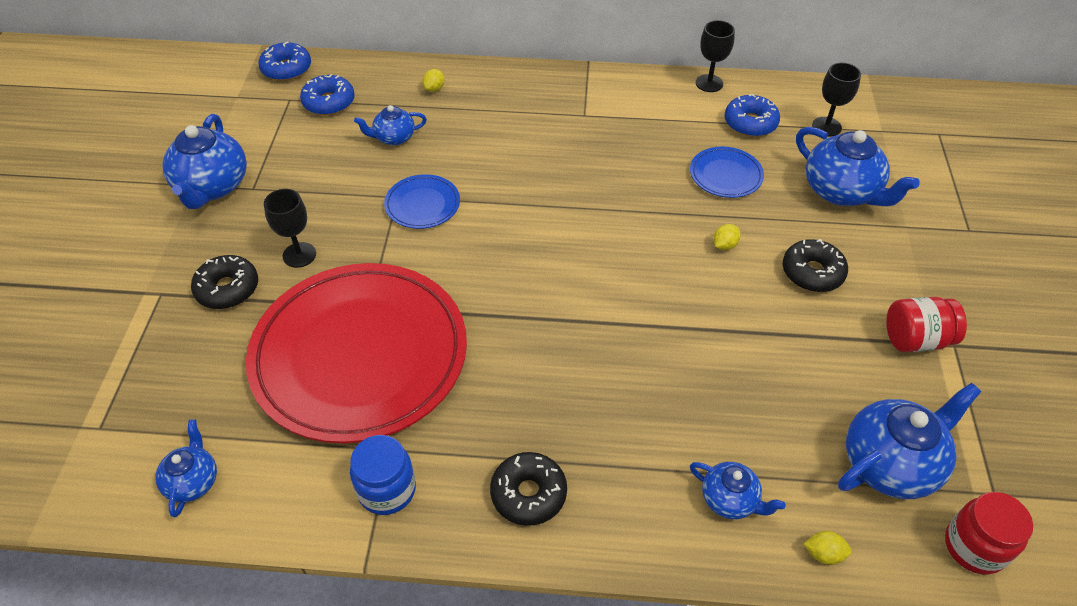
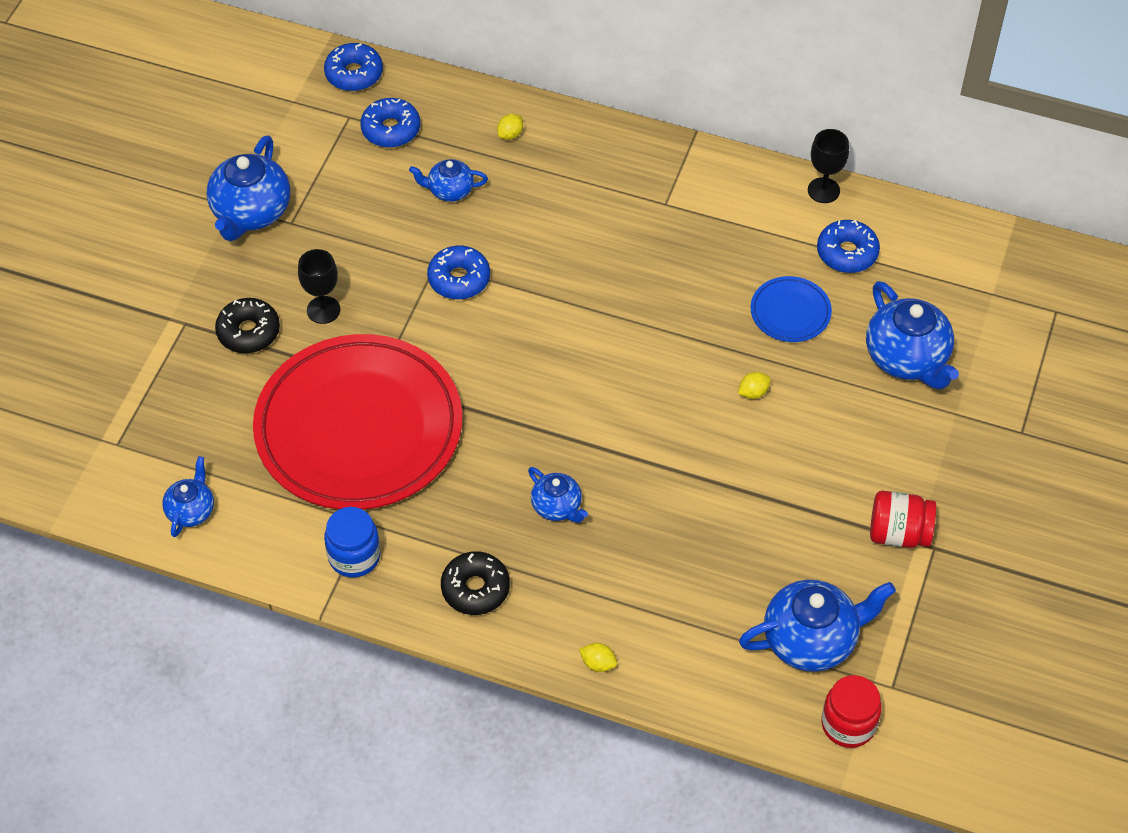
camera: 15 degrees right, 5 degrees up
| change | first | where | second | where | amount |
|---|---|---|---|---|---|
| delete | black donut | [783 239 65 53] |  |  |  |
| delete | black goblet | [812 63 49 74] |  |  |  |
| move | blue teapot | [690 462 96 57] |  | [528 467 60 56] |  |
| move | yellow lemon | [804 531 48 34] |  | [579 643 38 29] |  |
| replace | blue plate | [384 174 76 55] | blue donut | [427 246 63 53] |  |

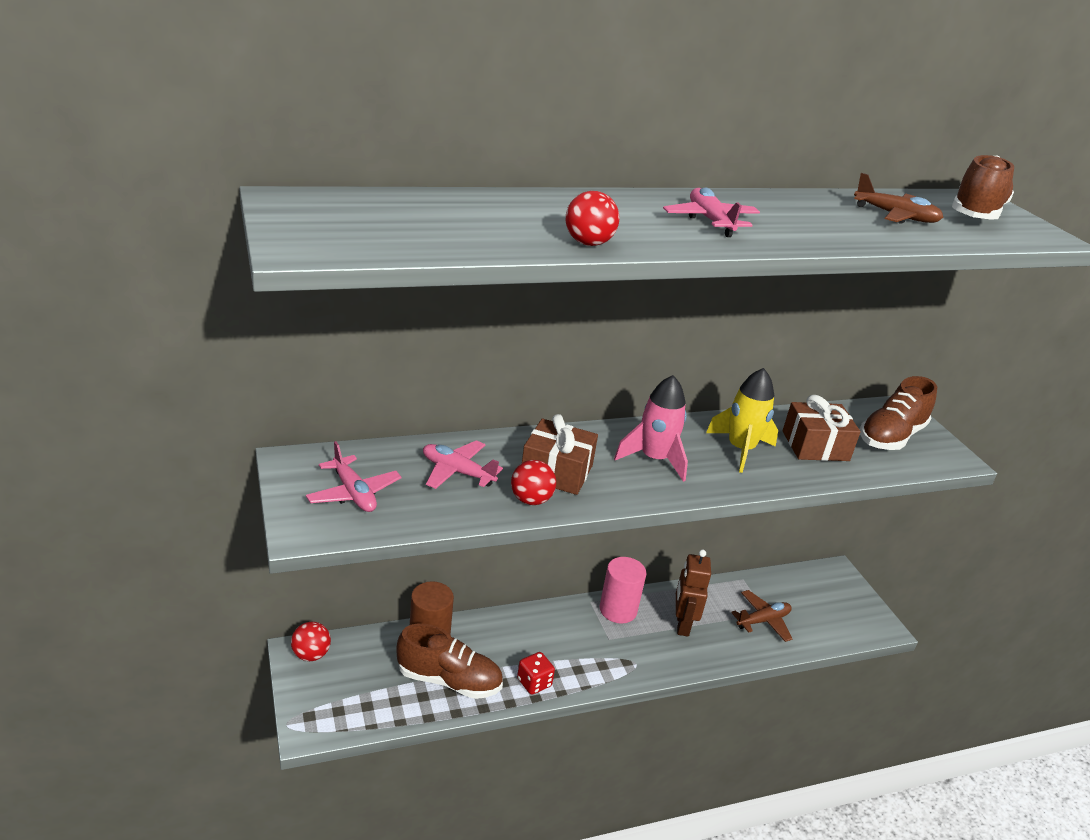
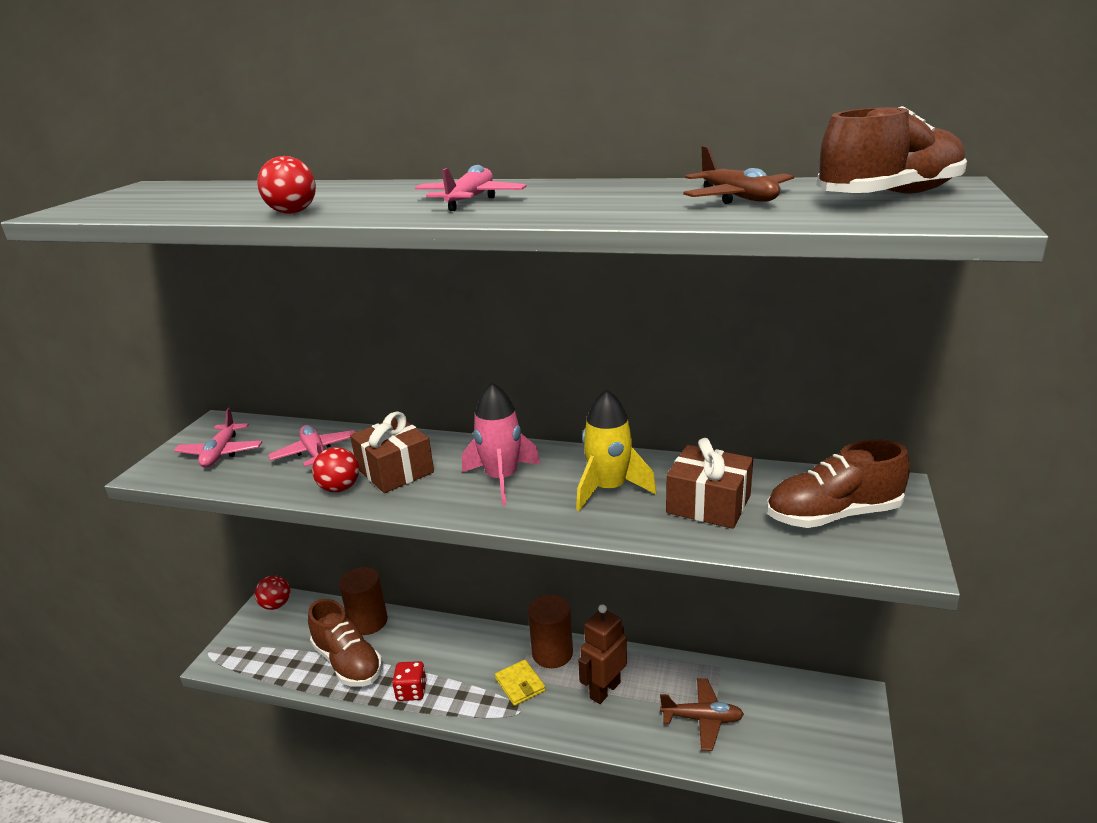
camera: 40 degrees right, 5 degrees down
| change | first | where | second | where | amount |
|---|---|---|---|---|---|
| insert |  |  | yellow wallet | [495 660 51 46] |  |
| recolor | pink cylinder | [600 557 46 67] | brown cylinder | [528 595 45 73] |  |

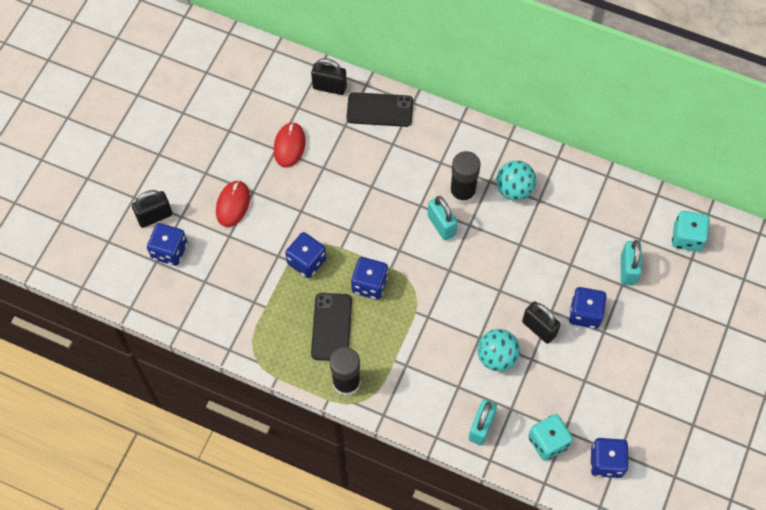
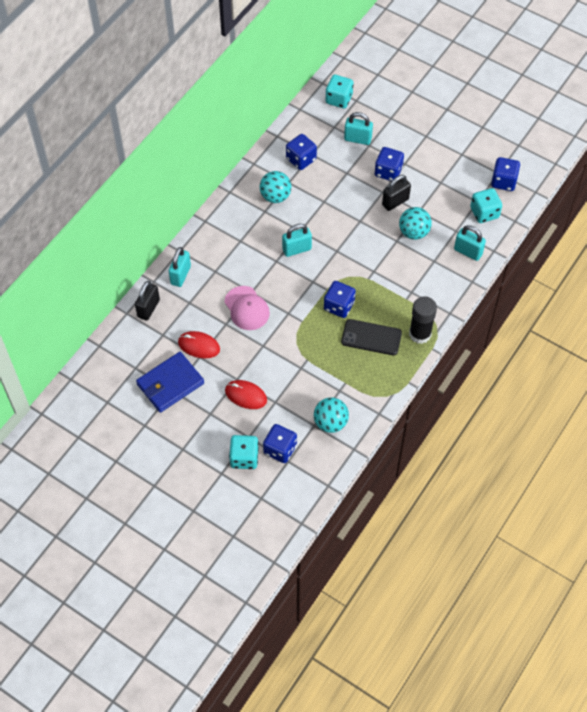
camera: 80 degrees left, 5 degrees down
| change | first | where | second | where | amount |
|---|---|---|---|---|---|
| delete | black glue stick | [450 151 31 54] |  |  |  |
| insert |  |  | blue wallet | [136 352 68 61] |  |
| insert |  |  | pink cap | [224 286 46 44] |  |
| insert |  |  | turquoise ball | [314 397 35 36] |  |
| move | blue dice | [285 232 41 46] |  | [286 134 31 36] |  |
| replace | black padlock | [132 190 40 38] | turquoise dice | [229 435 30 34] |  |
| replace | black phone | [347 92 66 35] | turquoise padlock | [169 247 22 40] |  |

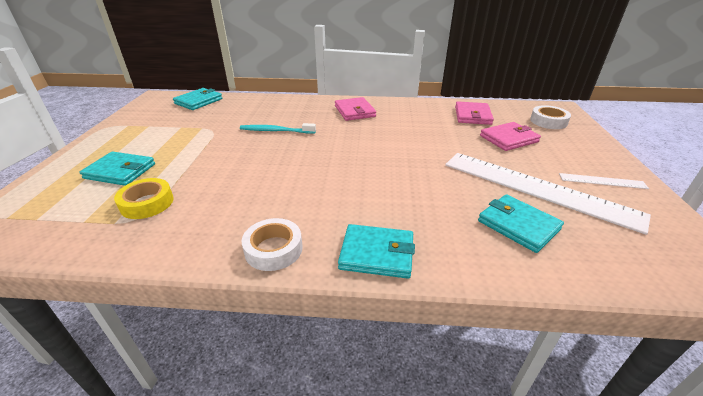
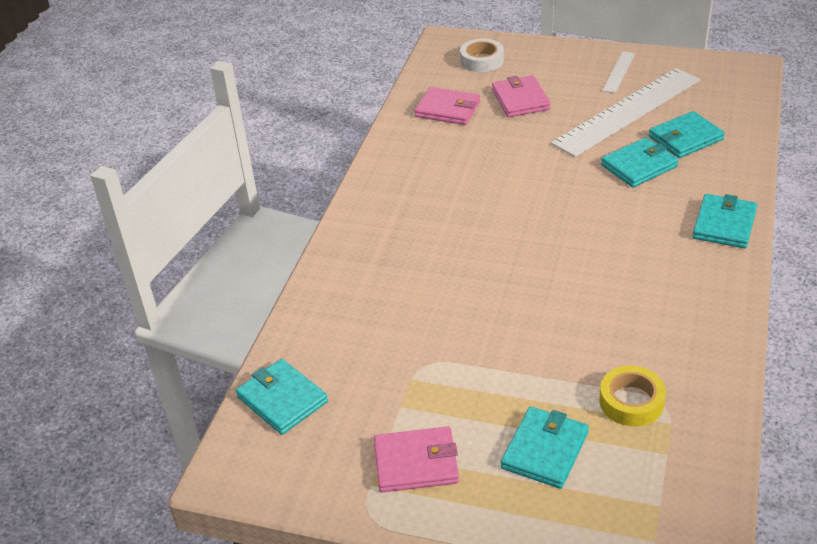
camera: 75 degrees left, 5 degrees up
| change | first | where | second | where | amount |
|---|---|---|---|---|---|
| delete | turquoise toothbrush | [240 123 76 11] |  |  |  |
| delete | white tape | [242 218 61 53] |  |  |  |
| insert |  |  | turquoise wallet | [601 137 78 50] |  |
| move | pink wallet | [335 97 41 24] |  | [374 426 85 66] |  |

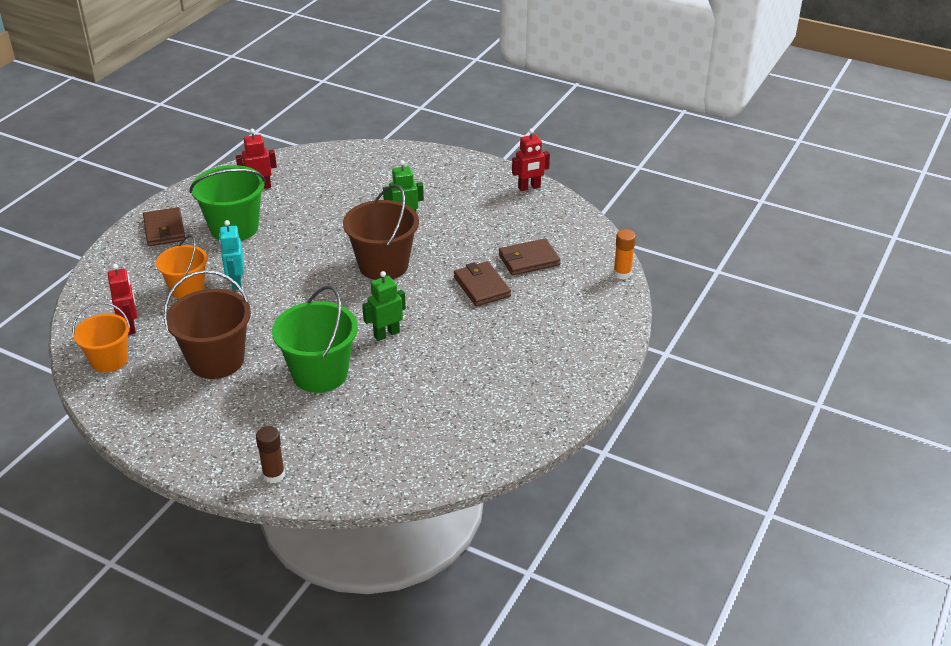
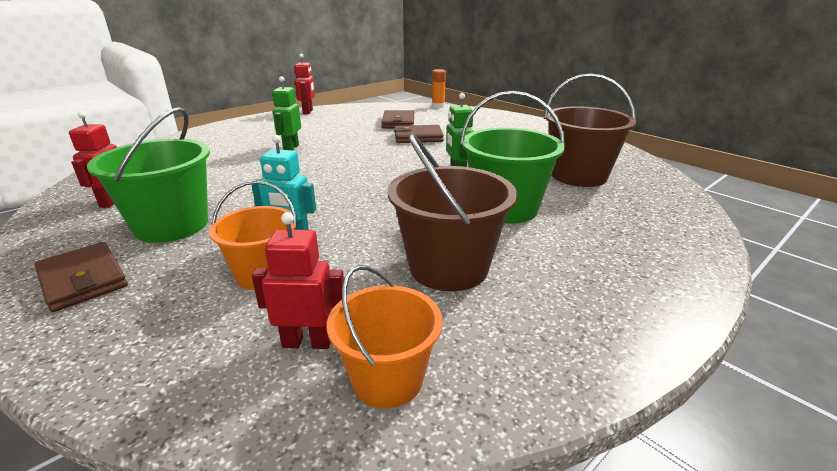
camera: 70 degrees left, 10 degrees down
| change | first | where | second | where | amount |
|---|---|---|---|---|---|
| delete | brown glue stick | [256 426 29 57] |  |  |  |
| move | brown bucket | [343 184 76 96] |  | [544 74 92 113] |  |
| rotate | brown wallet | [143 207 42 39] |  | [34 242 94 70] | 45 degrees clockwise |

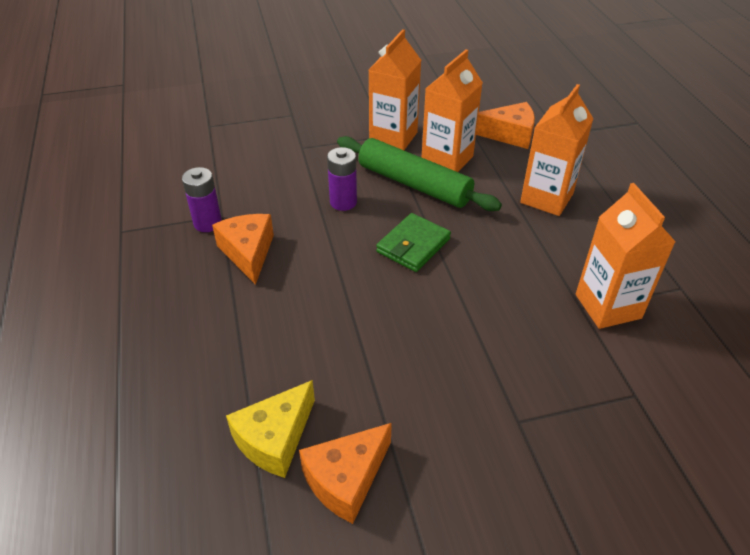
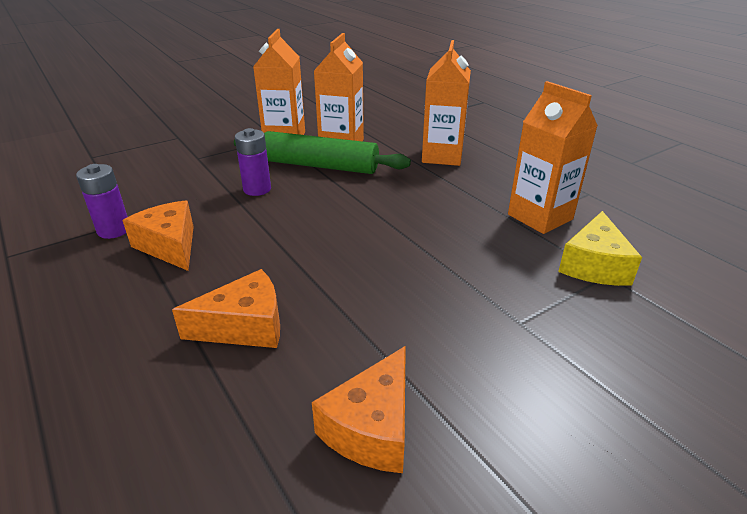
camera: 20 degrees left, 10 degrees down
| change | first | where | second | where | amount |
|---|---|---|---|---|---|
| delete | green wallet | [376 213 75 59] |  |  |  |
| move | yellow cheese | [226 380 89 98] |  | [558 211 84 75] |  |
| move | orange cheese | [476 102 59 47] |  | [172 269 108 79] |  |

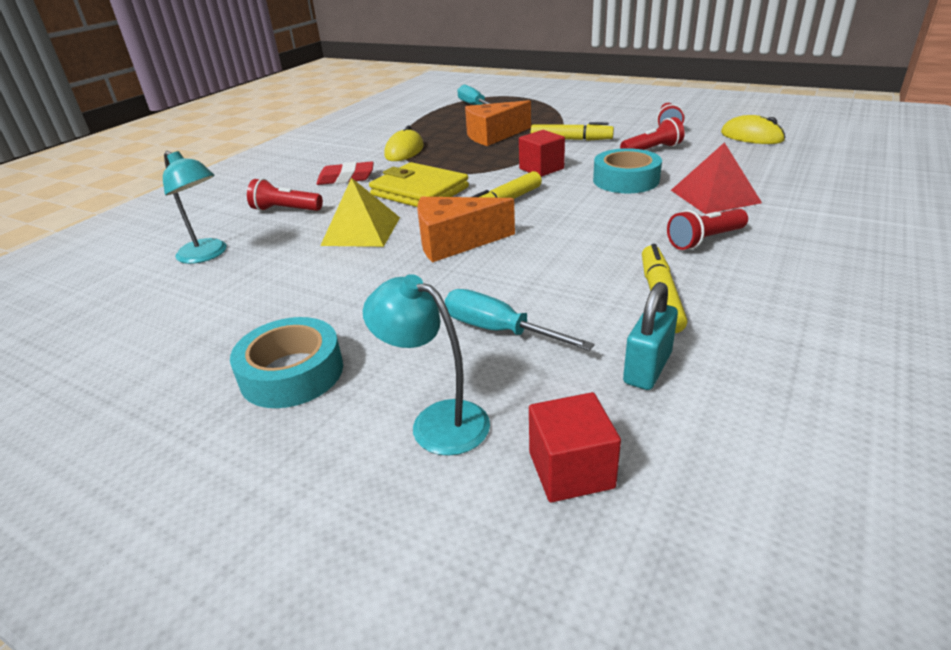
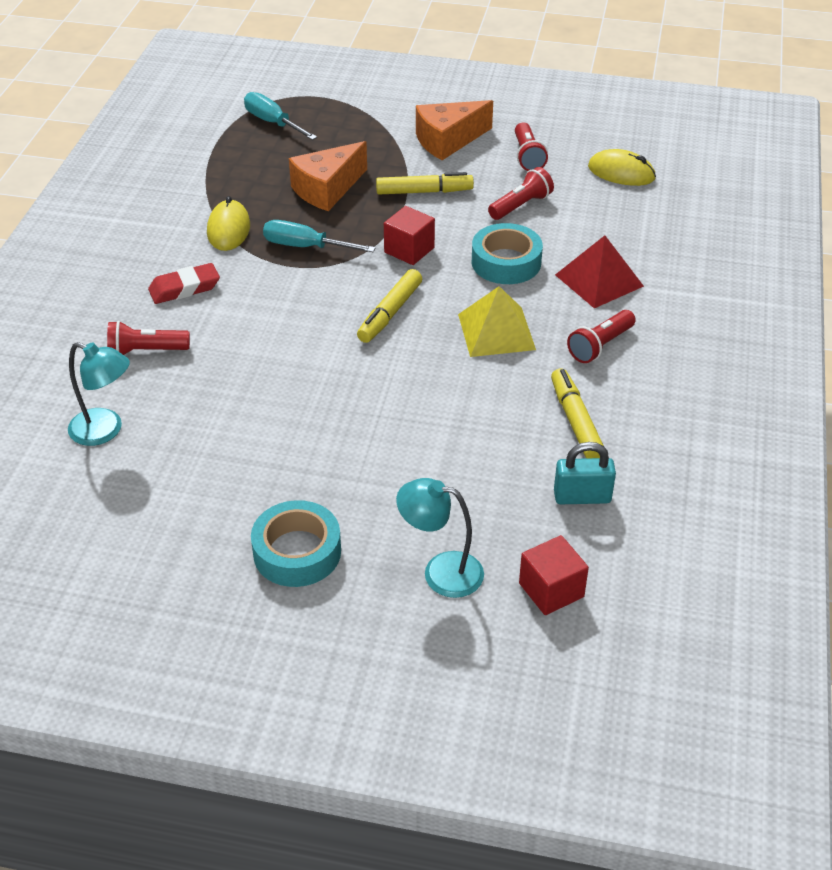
camera: 20 degrees left, 10 degrees up
| change | first | where | second | where | amount |
|---|---|---|---|---|---|
| delete | yellow wallet | [369 162 100 45] |  |  |  |
| move | yellow pyramid | [320 178 80 69] |  | [458 286 78 71] |  |
| move | orange cheese | [417 197 98 65] |  | [416 100 77 60] |  |
| move | turquoise screwdriver | [445 289 150 62] |  | [263 220 113 32] |  |
| rotate | turquoise padlock | [623 282 55 108] |  | [554 442 62 62] | 75 degrees clockwise |

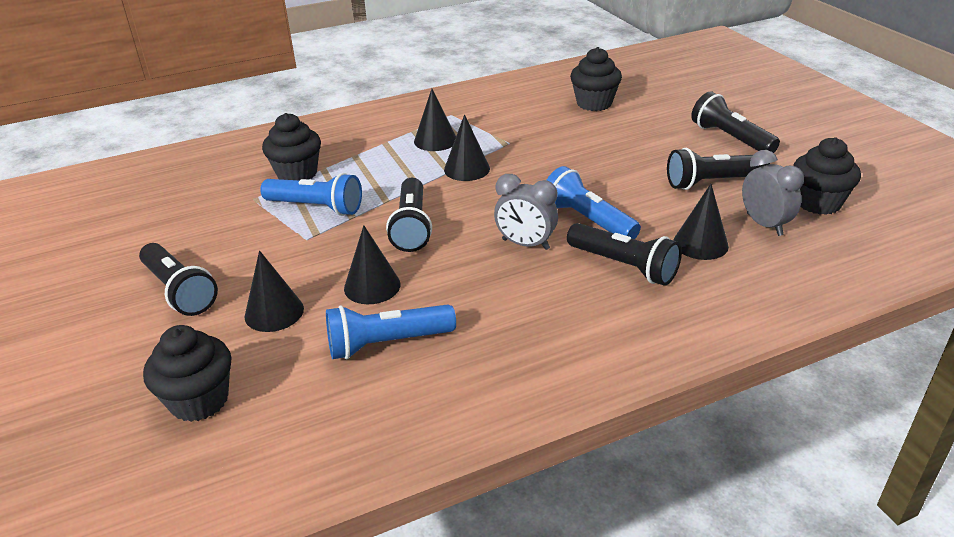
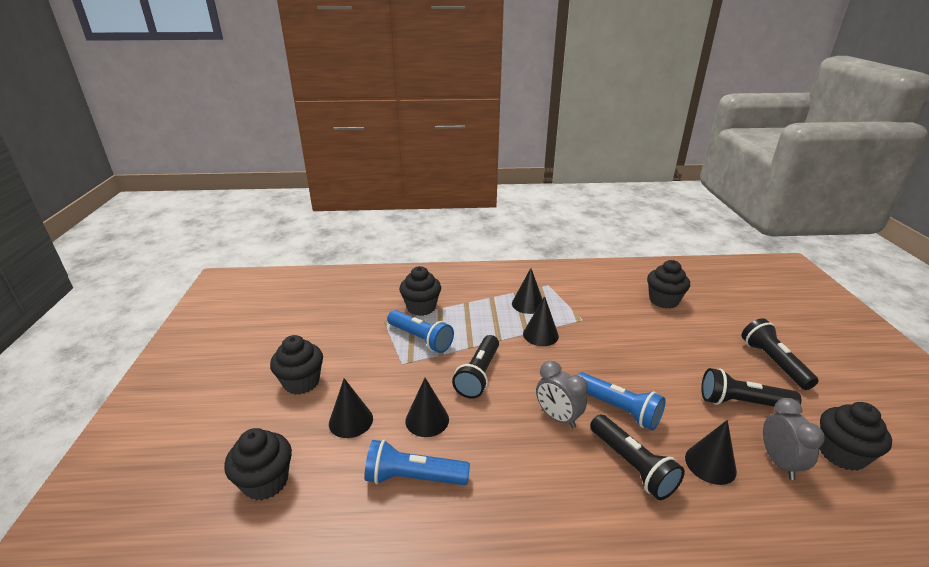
camera: 20 degrees right, 5 degrees down
| change | first | where | second | where | amount |
|---|---|---|---|---|---|
| replace | black flashlight | [139 243 79 73] | black cupcake | [270 335 53 60] |  |
| rotate | blue flashlight | [547 166 94 73] |  | [577 372 89 59] | 150 degrees clockwise |

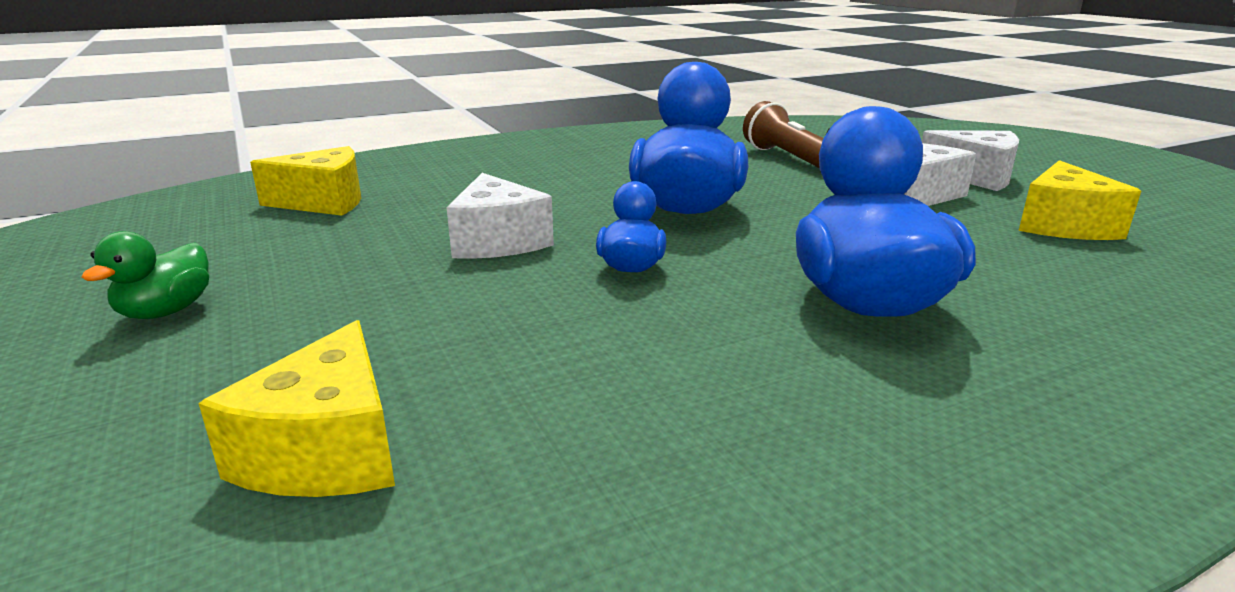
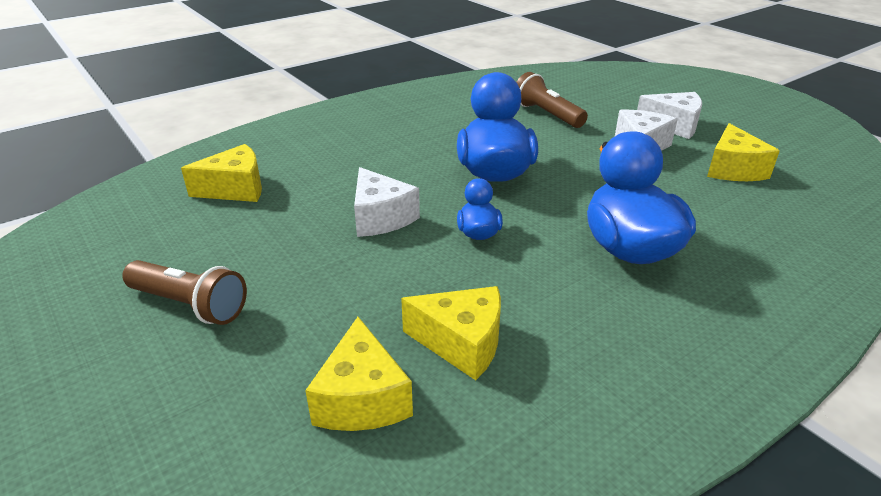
camera: 10 degrees left, 10 degrees up
| change | first | where | second | where | amount |
|---|---|---|---|---|---|
| insert |  |  | yellow cheese | [401 286 100 94] |  |
| replace | green duck | [82 231 127 88] | brown flashlight | [122 260 125 65] |  |

